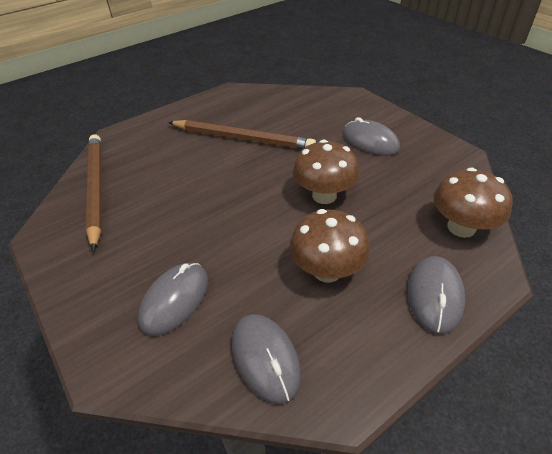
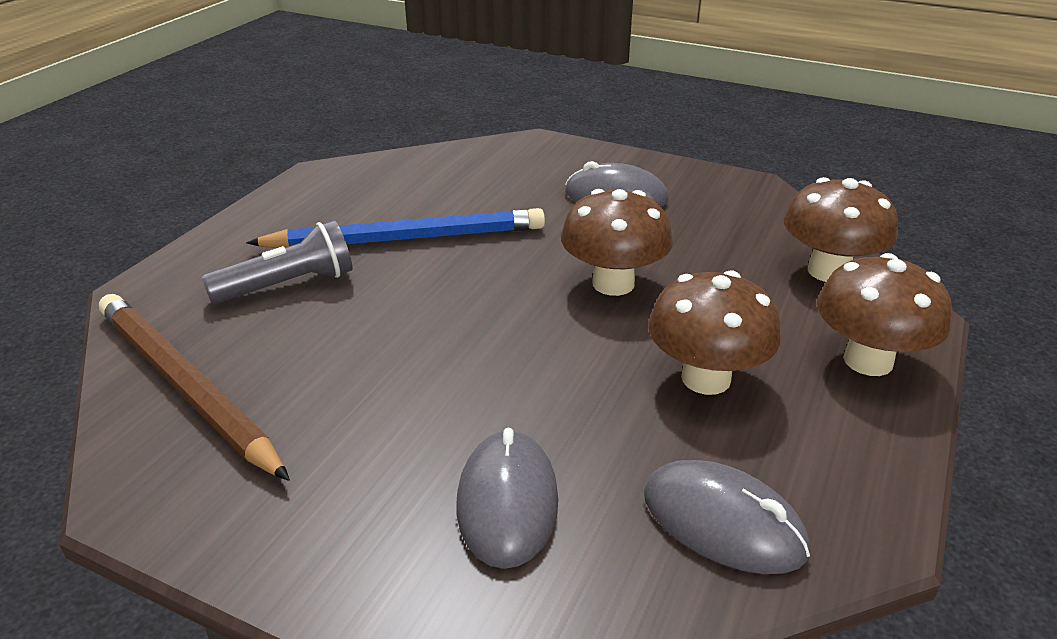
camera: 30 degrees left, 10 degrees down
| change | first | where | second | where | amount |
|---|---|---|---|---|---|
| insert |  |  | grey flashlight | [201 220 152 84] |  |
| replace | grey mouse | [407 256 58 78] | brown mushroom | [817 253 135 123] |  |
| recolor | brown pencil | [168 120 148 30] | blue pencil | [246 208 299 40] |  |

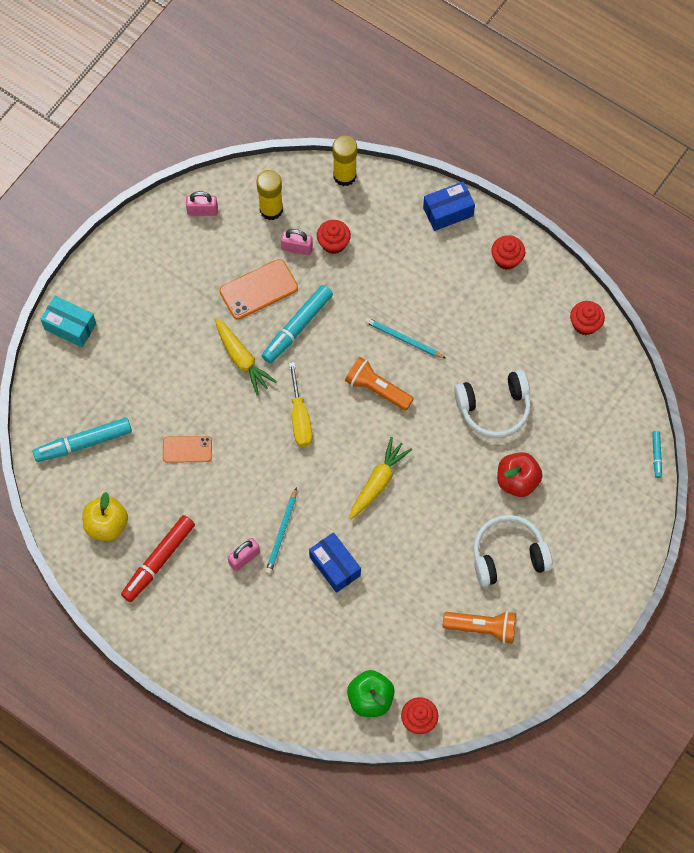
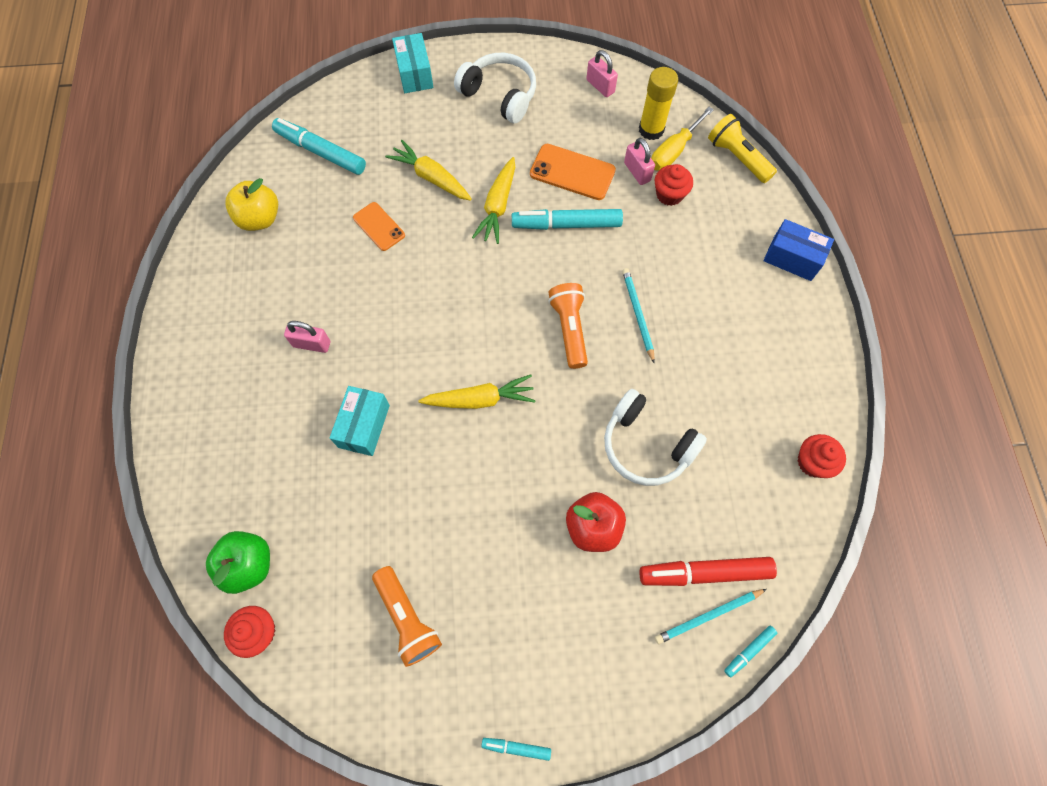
camera: 50 degrees right, 0 degrees up
| change | first | where | second | where | amount |
|---|---|---|---|---|---|
| delete | red cupcake | [491 235 34 35] |  |  |  |
| insert |  |  | yellow carrot | [385 140 87 61] |  |
| insert |  |  | turquoise marker | [481 738 70 23] |  |
| move | red marker | [121 515 74 87] |  | [639 557 138 29] |  |
| move | turquoise pencil | [265 487 32 87] |  | [655 589 112 55] |  |
| move | yellow screwdriver | [289 362 23 85] |  | [651 107 63 64] |  |
| move | white headphones | [473 515 80 72] |  | [454 53 82 70] |  |
| replace | yellow glue stick | [332 135 25 51] | yellow flashlight | [708 114 69 69] |  |
| recolor | blue box | [309 532 52 61] | turquoise box | [330 386 60 70] |  |

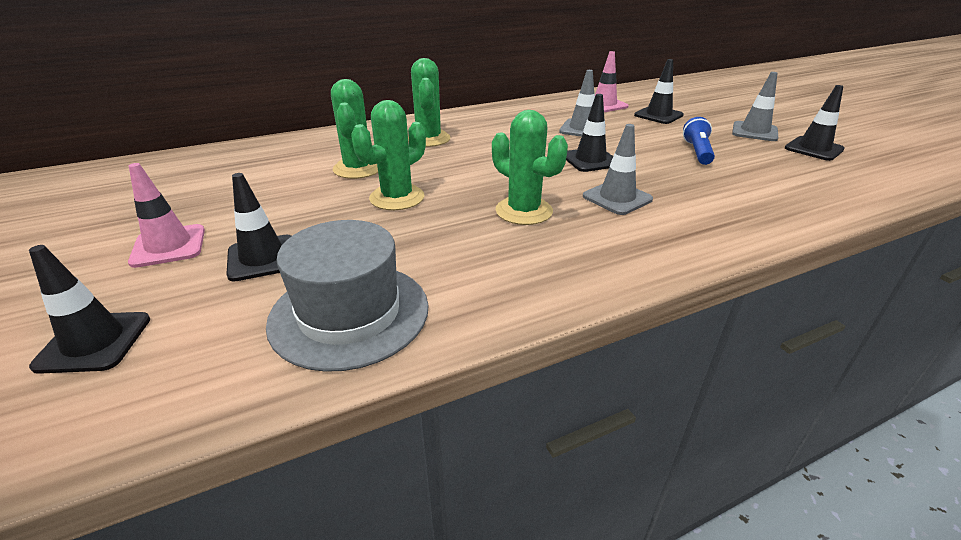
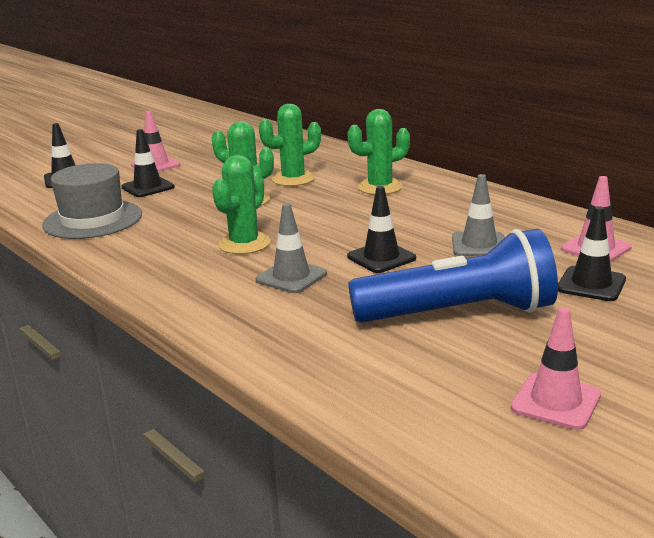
camera: 75 degrees right, 10 degrees down
| change | first | where | second | where | amount |
|---|---|---|---|---|---|
| delete | grey traffic cone | [732 72 46 69] |  |  |  |
| recolor | black traffic cone | [785 85 60 76] | pink traffic cone | [511 307 90 123] |  |
| resize | blue flashlight | [683 117 32 48] |  | [348 229 210 94] | x2.17 |

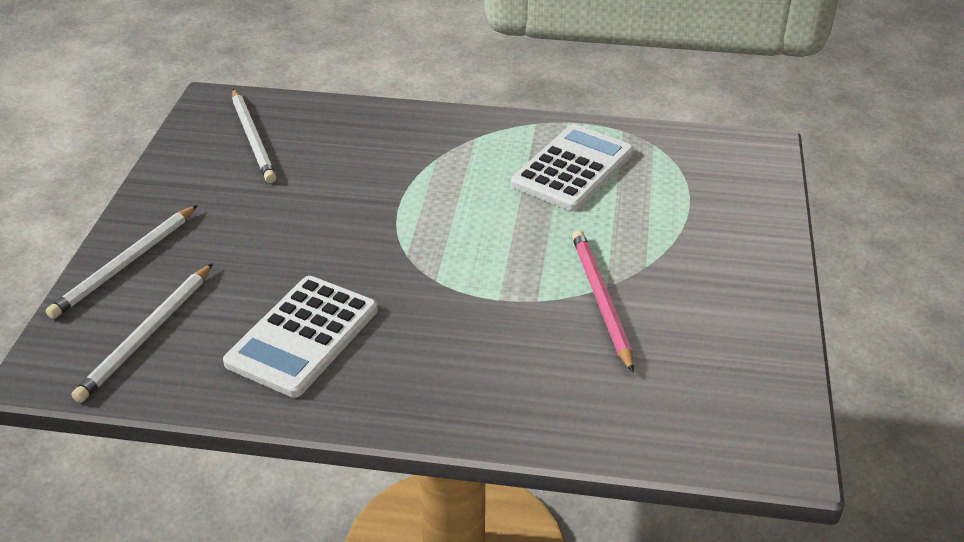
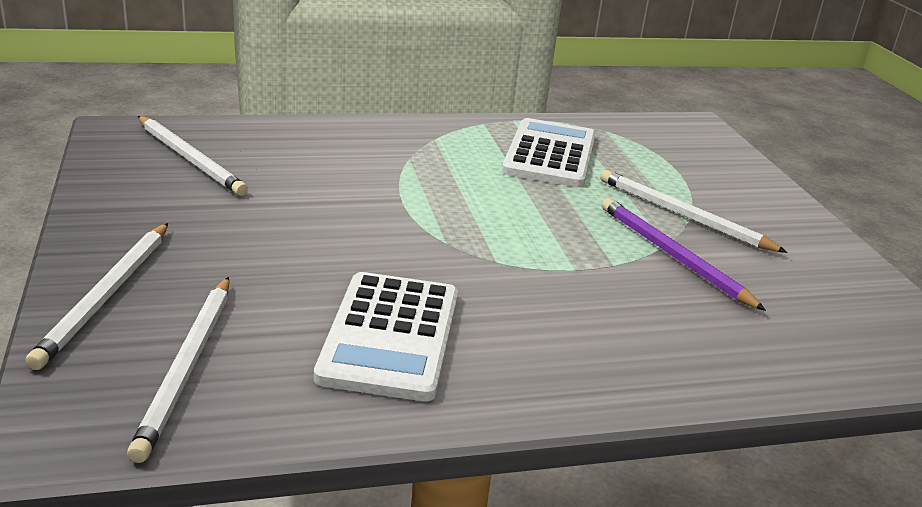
camera: 25 degrees left, 10 degrees down
| change | first | where | second | where | amount |
|---|---|---|---|---|---|
| insert |  |  | white pencil | [600 170 188 83] |  |
| recolor | pink pencil | [572 230 62 143] | purple pencil | [602 198 164 113] |  |

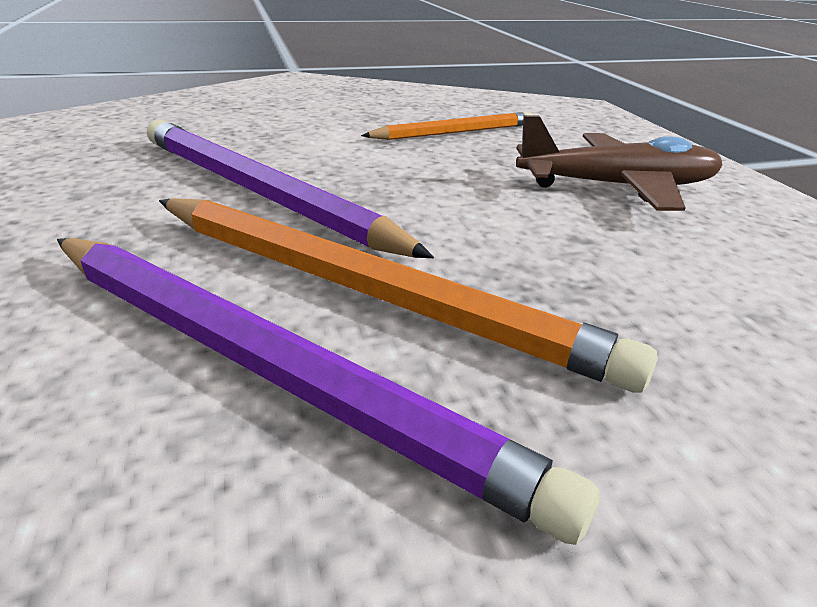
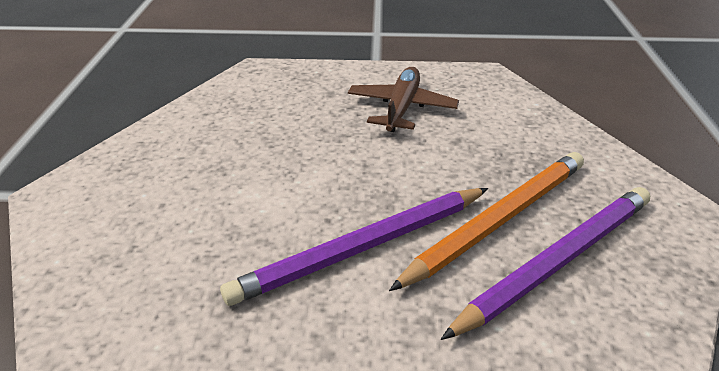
camera: 70 degrees left, 5 degrees up
| change | first | where | second | where | amount |
|---|---|---|---|---|---|
| delete | orange pencil | [361 112 172 28] |  |  |  |

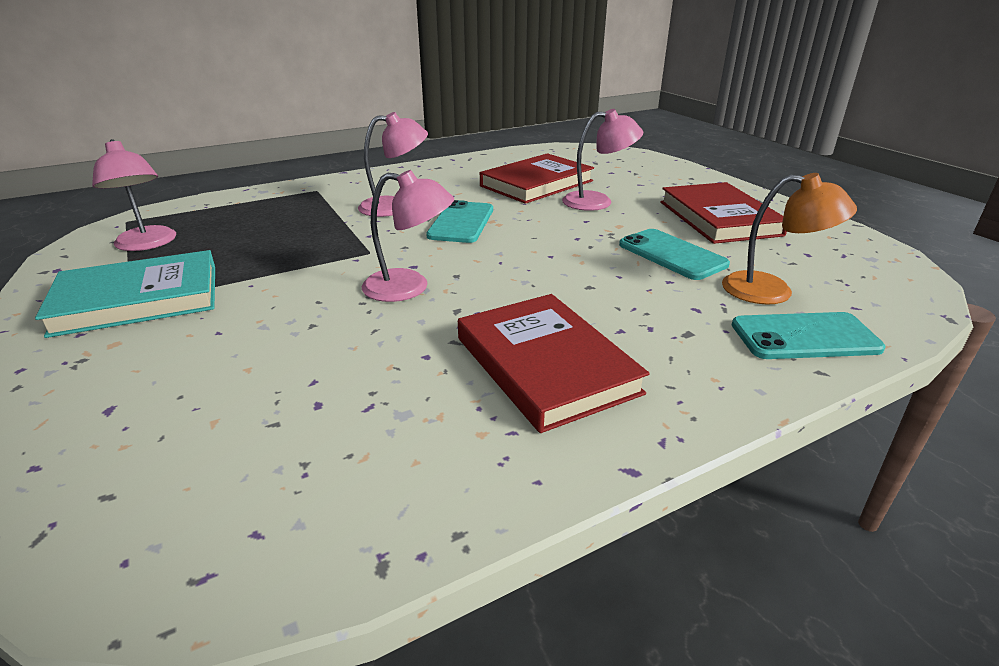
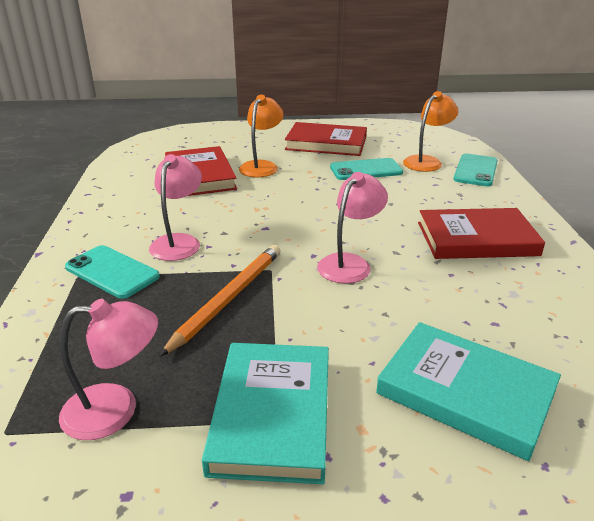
camera: 65 degrees left, 0 degrees up
| change | first | where | second | where | amount |
|---|---|---|---|---|---|
| insert |  |  | orange pencil | [159 245 122 112] |  |
| insert |  |  | turquoise book | [376 322 185 139] |  |
| move | turquoise phone | [426 200 67 43] |  | [65 245 95 54] |  |
| recolor | pink lamp | [562 109 81 102] | orange lamp | [239 95 45 82] |  |

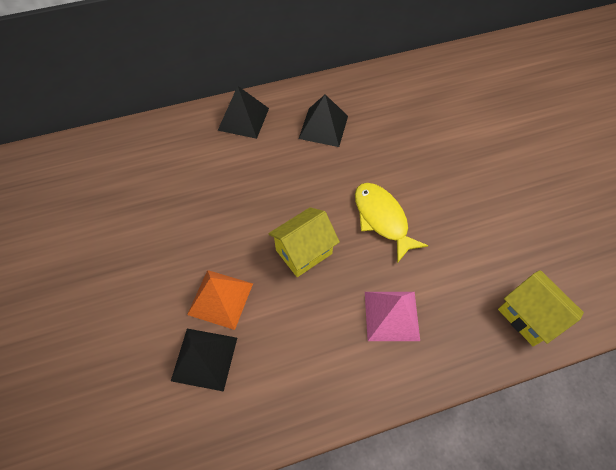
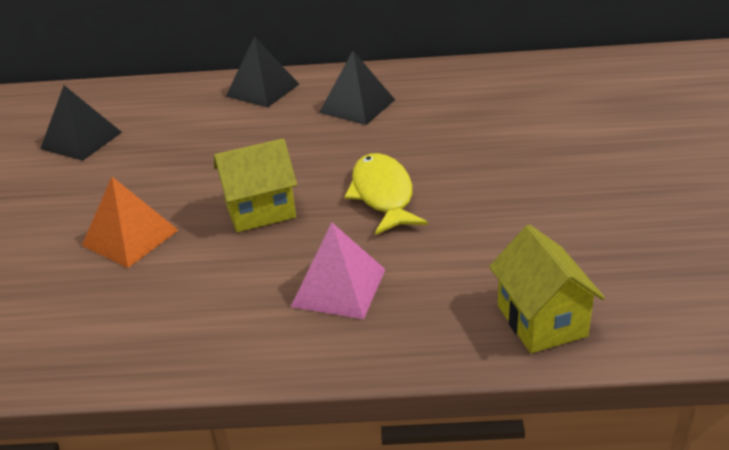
camera: 20 degrees right, 25 degrees down
| change | first | where | second | where | amount |
|---|---|---|---|---|---|
| move | black pyramid | [171 329 66 63] |  | [40 85 82 76] |  |

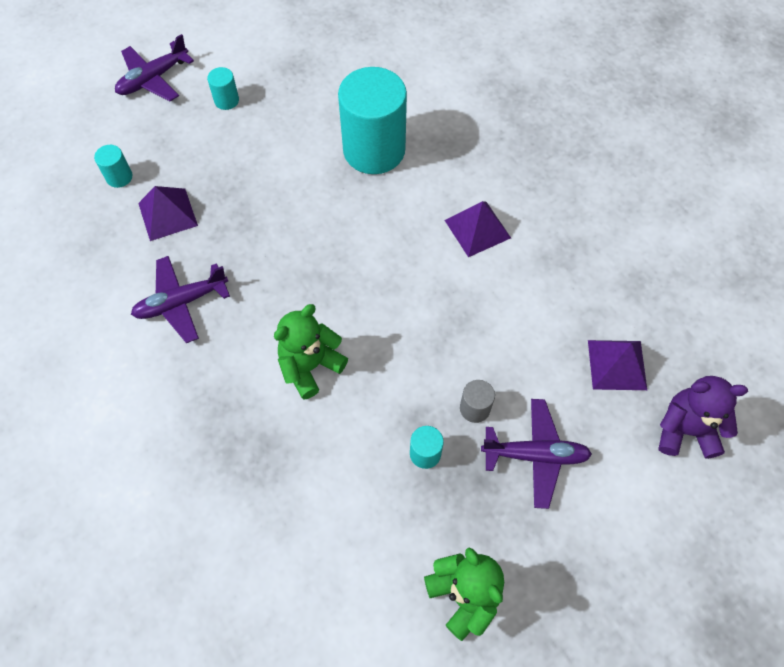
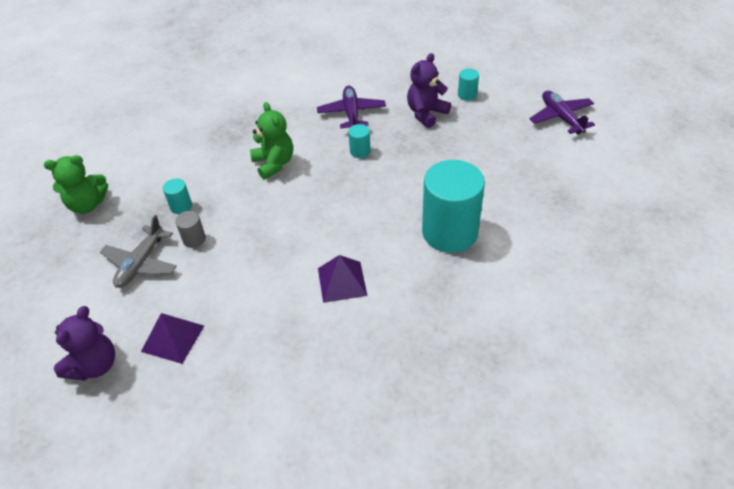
camera: 110 degrees right, 15 degrees down
| change | first | where | second | where | amount |
|---|---|---|---|---|---|
| move | turquoise cylinder | [207 67 32 43] |  | [348 124 22 34] |  |
| replace | purple pyramid | [138 186 60 55] | purple teddy bear | [407 53 44 75] |  |
| recolor | purple plane | [481 399 111 110] | grey plane | [100 215 77 73] |  |

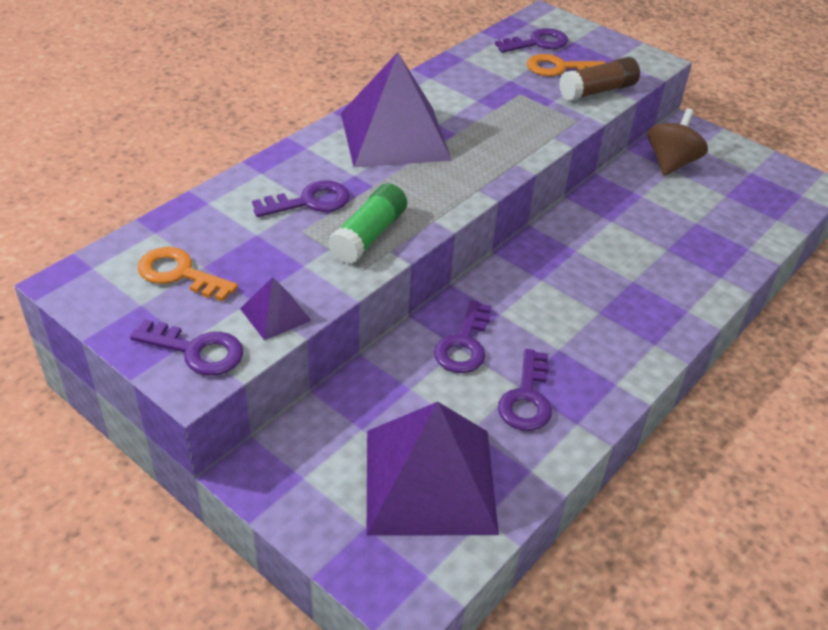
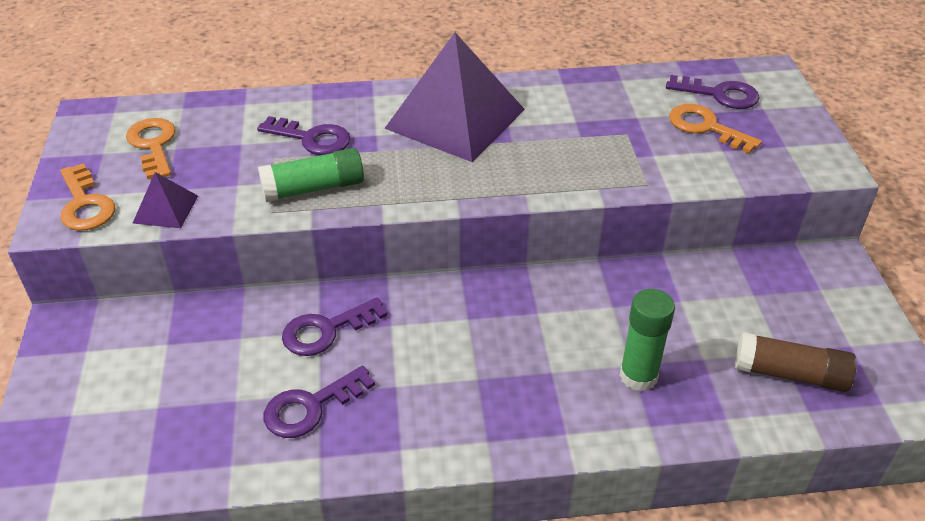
camera: 45 degrees right, 0 degrees up
| change | first | where | second | where | amount |
|---|---|---|---|---|---|
| delete | purple pyramid | [367 402 132 133] |  |  |  |
| delete | brown spinning top | [648 108 60 68] |  |  |  |
| insert |  |  | green glue stick | [619 289 56 103] |  |
| move | brown glue stick | [559 57 81 44] |  | [735 332 122 60] |  |
| recolor | purple key | [130 320 114 56] | orange key | [60 163 55 67] |  |

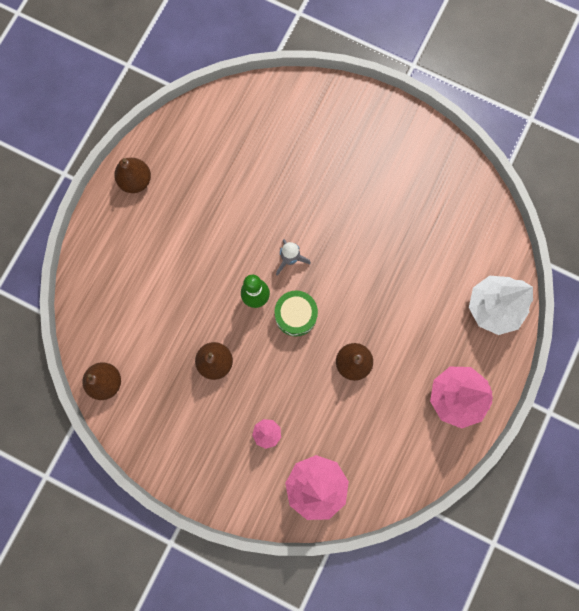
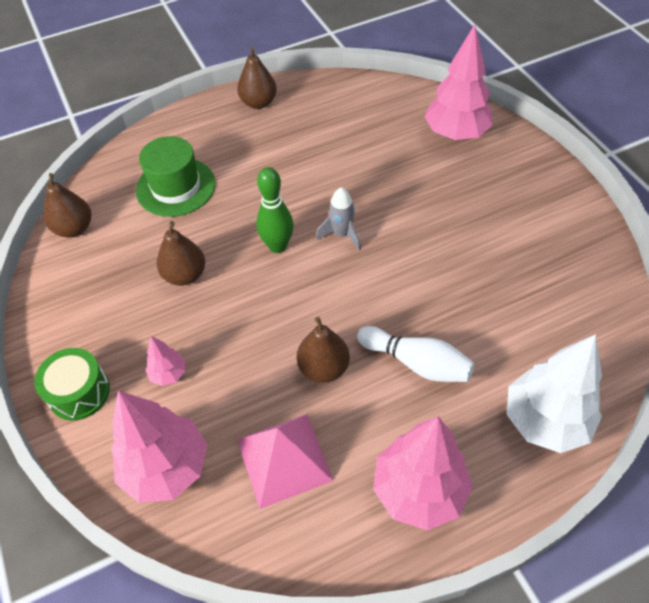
camera: 40 degrees right, 25 degrees down
| change | first | where | second | where | amount |
|---|---|---|---|---|---|
| insert |  |  | green hat | [136 136 79 81] |  |
| insert |  |  | pink pyramid | [237 414 97 95] |  |
| insert |  |  | white bowling pin | [357 326 118 56] |  |
| insert |  |  | pink tree | [424 24 69 116] |  |
| move | green drum | [274 291 44 45] |  | [34 348 76 73] |  |

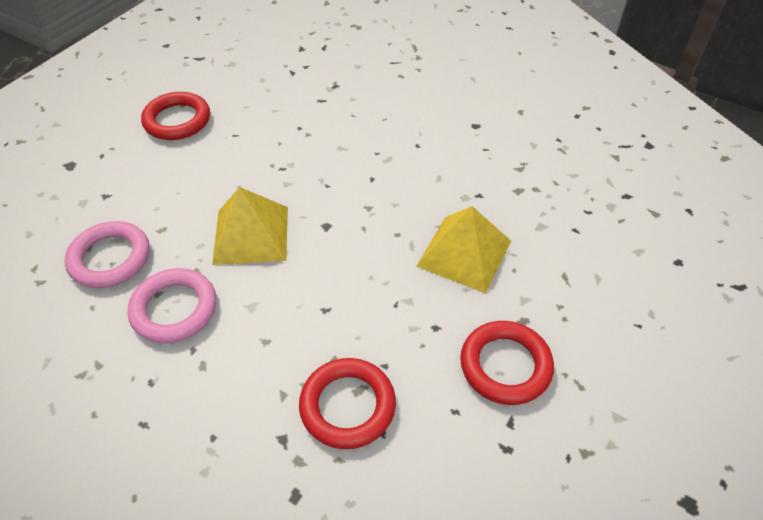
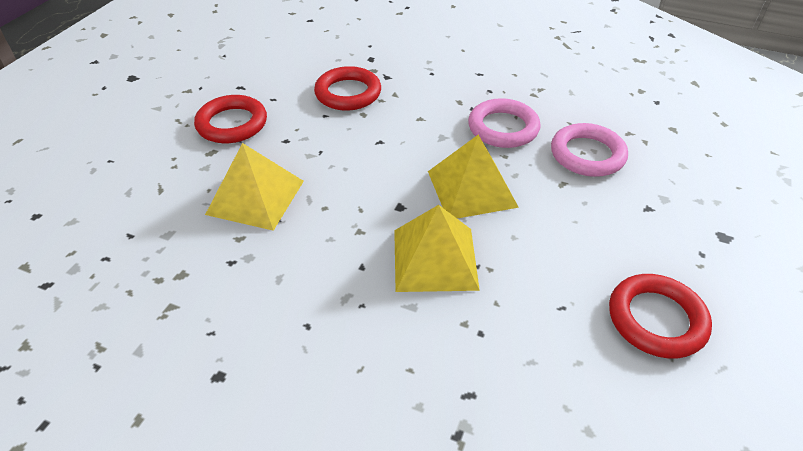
camera: 170 degrees right, 5 degrees down
| change | first | where | second | where | amount |
|---|---|---|---|---|---|
| insert |  |  | yellow pyramid | [394 205 86 87] |  |

